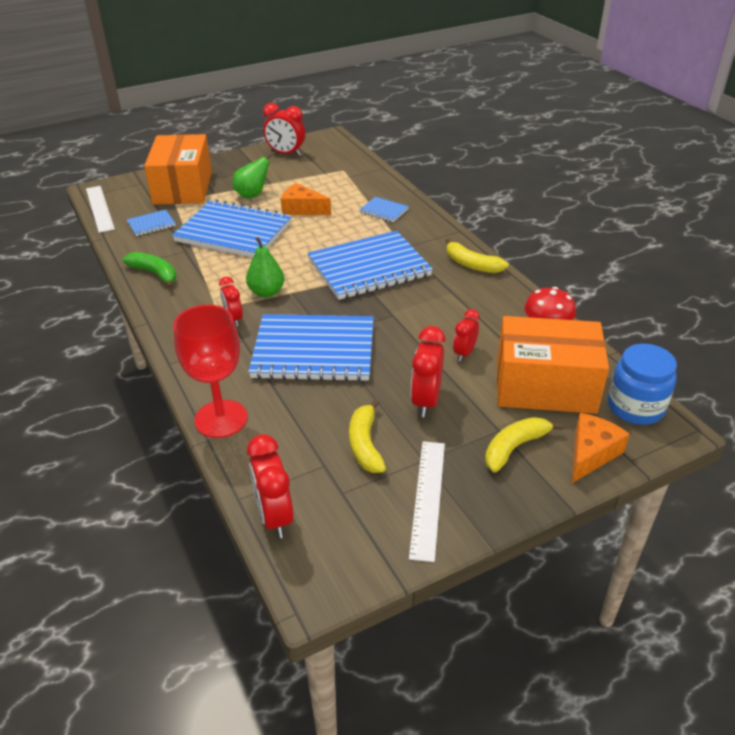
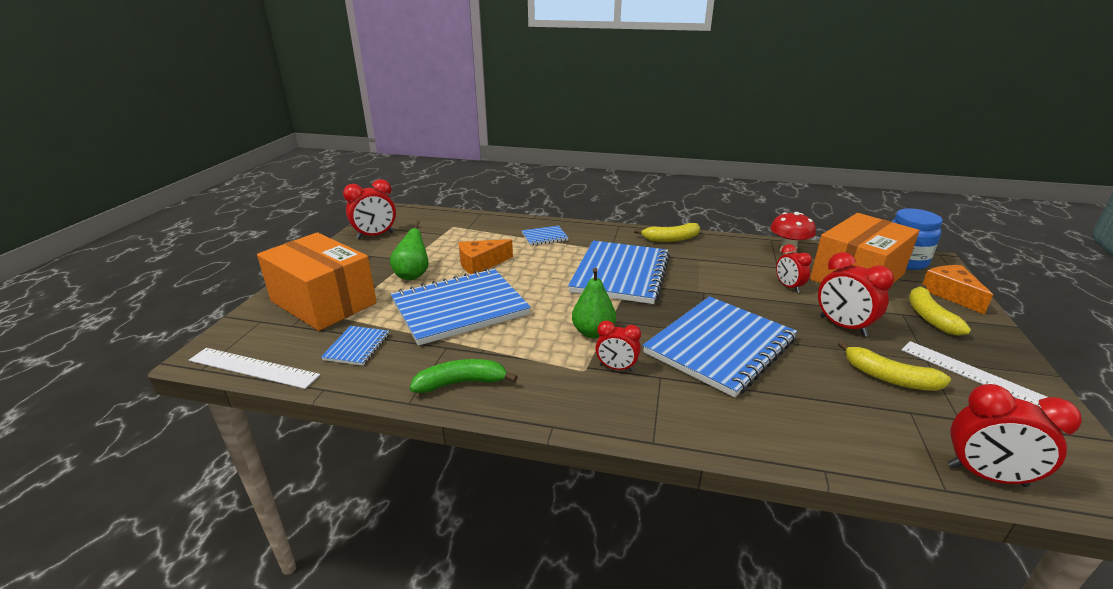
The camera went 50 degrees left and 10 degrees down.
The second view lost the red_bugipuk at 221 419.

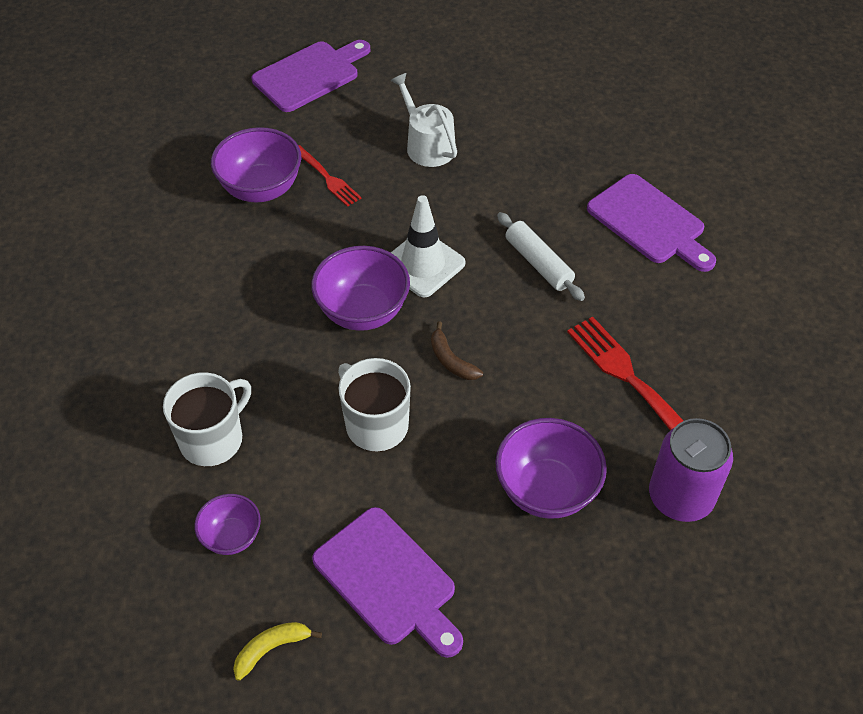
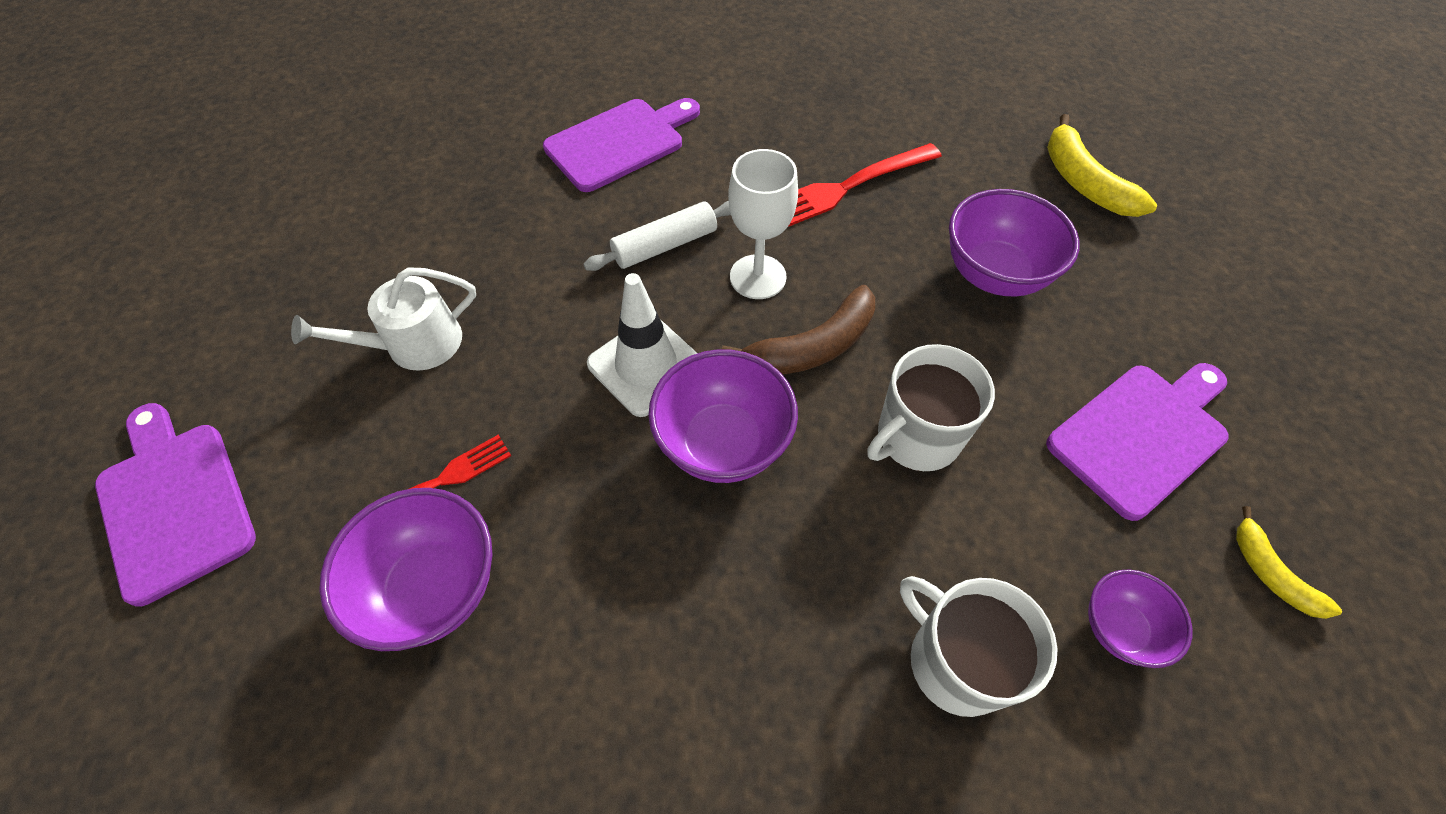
The camera went 85 degrees left and 5 degrees up.
The second view lost the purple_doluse at 680 497.
The second view gained the white_bugipuk at 758 277.
The second view gained the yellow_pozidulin at 1083 182.
The size of the brown_pozidulin at 451 360 changed by a factor of 1.67.

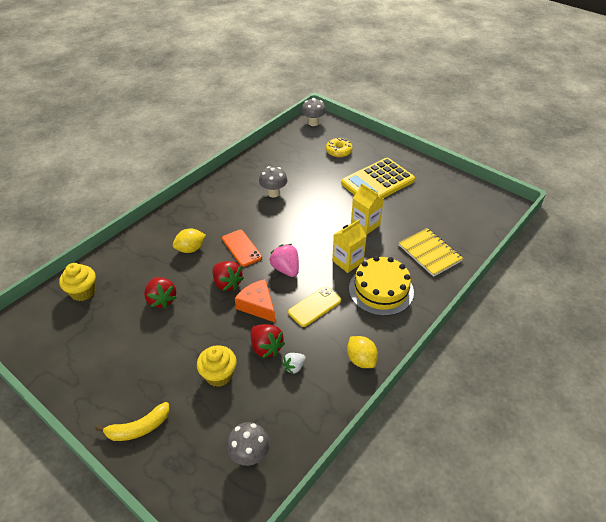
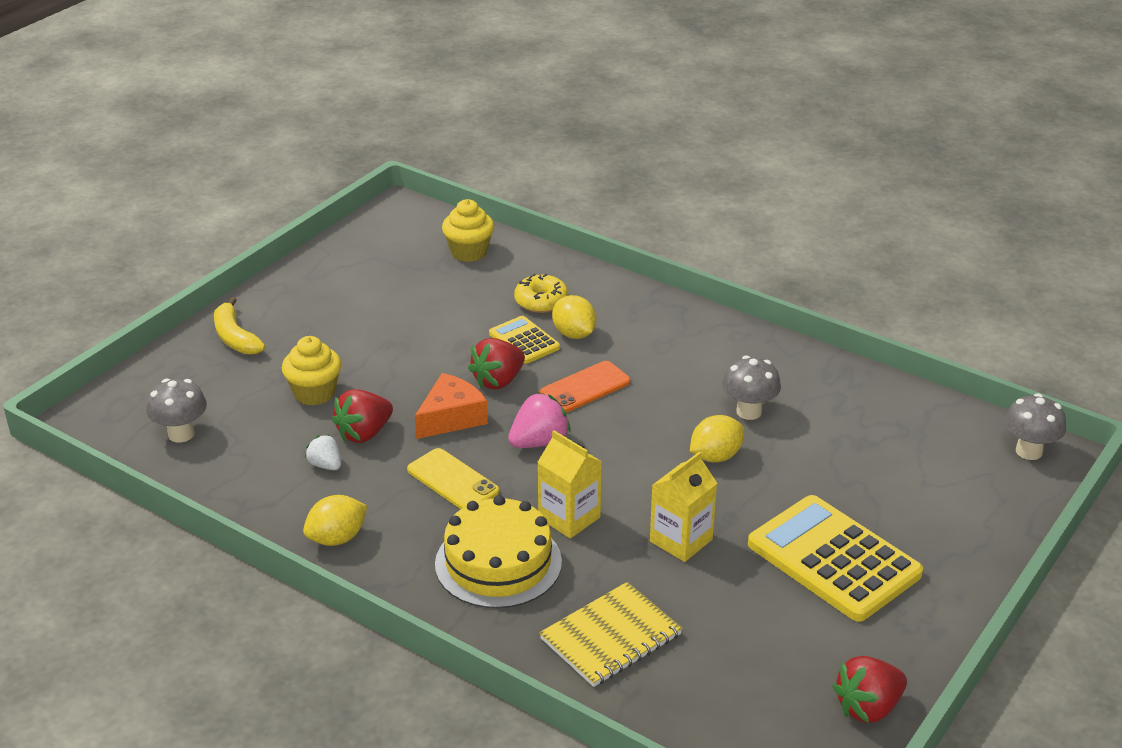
The camera went 85 degrees right and 10 degrees down.
The second view gained the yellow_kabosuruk at 524 341.
The second view gained the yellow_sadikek at 715 456.
The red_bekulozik ended up elsewhere, having gone from 162 299 to 868 708.
The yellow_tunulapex ended up elsewhere, having gone from 338 151 to 541 301.

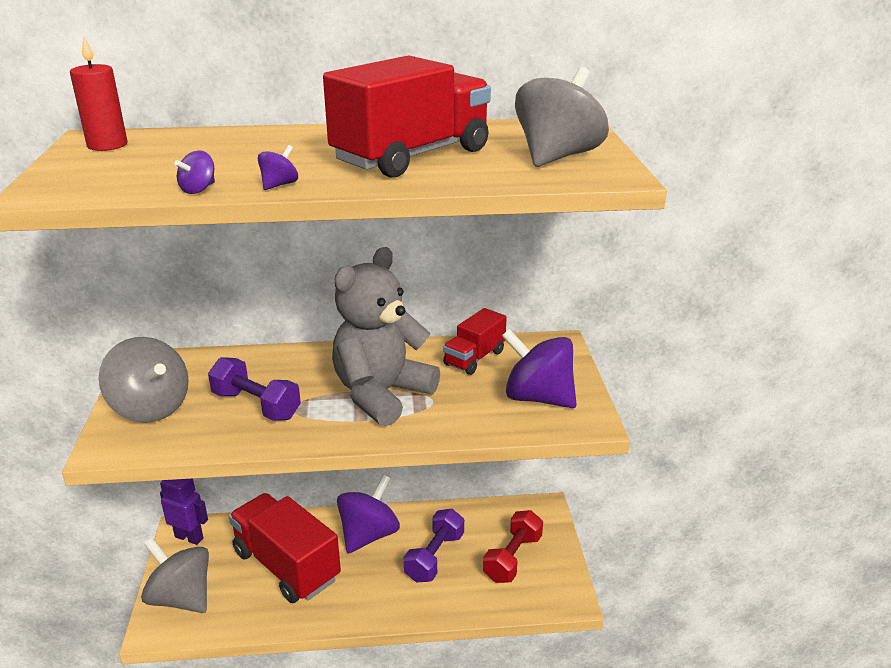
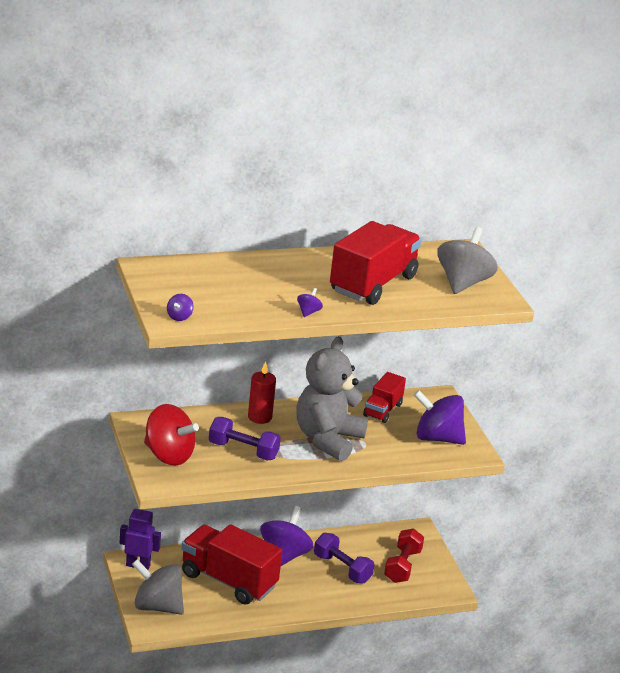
The camera went 15 degrees left and 0 degrees up.
The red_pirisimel ended up elsewhere, having gone from 107 145 to 259 417.
The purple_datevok ended up elsewhere, having gone from 198 190 to 179 317.
What was the grey_datevok at 150 408 turned into the red_datevok at 168 455.
The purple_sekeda at 434 557 ended up facing another way, 60 degrees counterclockwise from before.

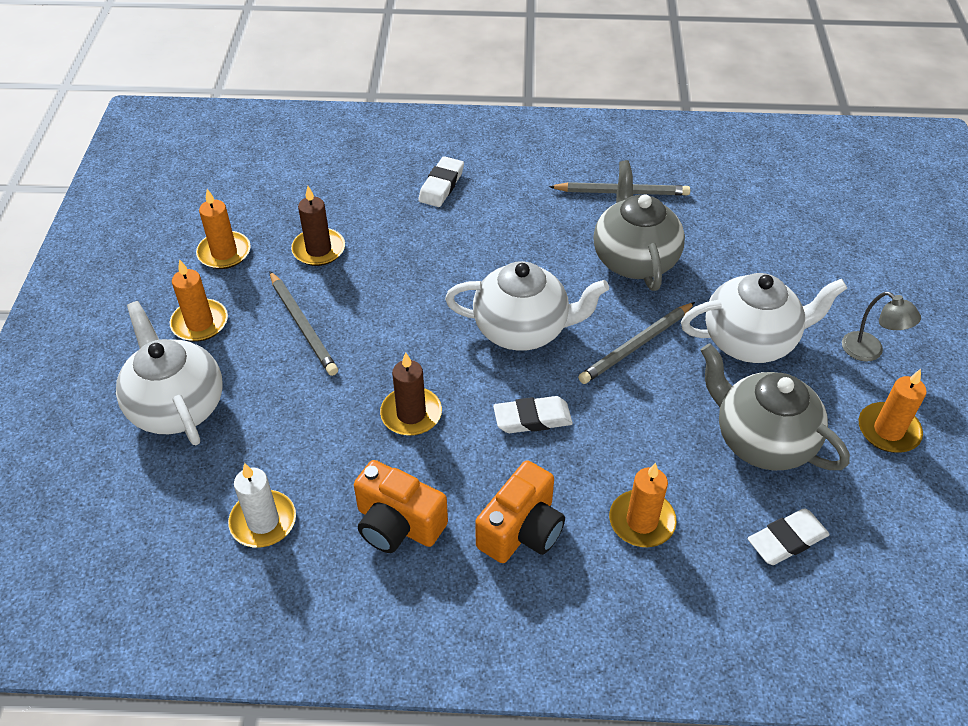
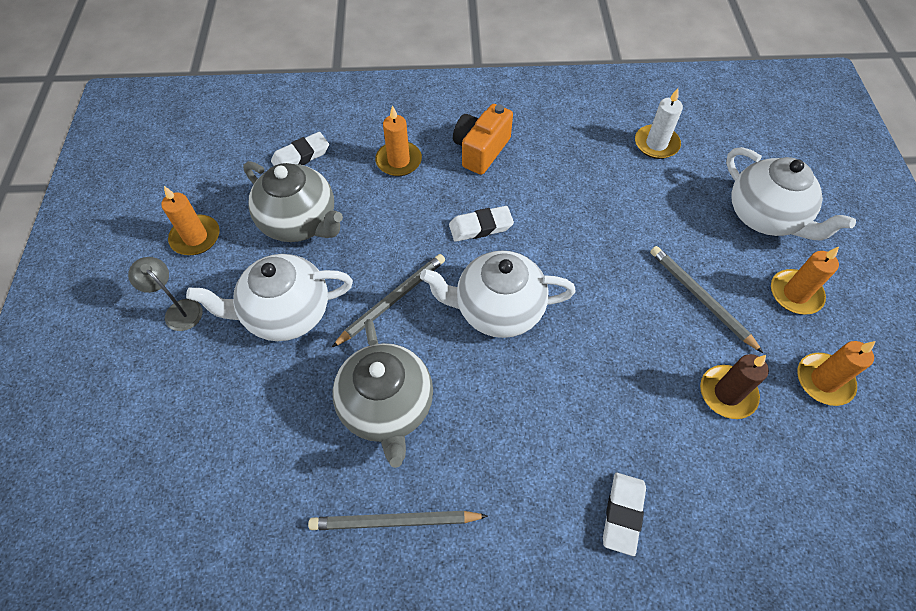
The camera went 175 degrees right and 10 degrees up.
The second view lost the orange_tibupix at 398 524.
The second view lost the brown_pirisimel at 411 414.

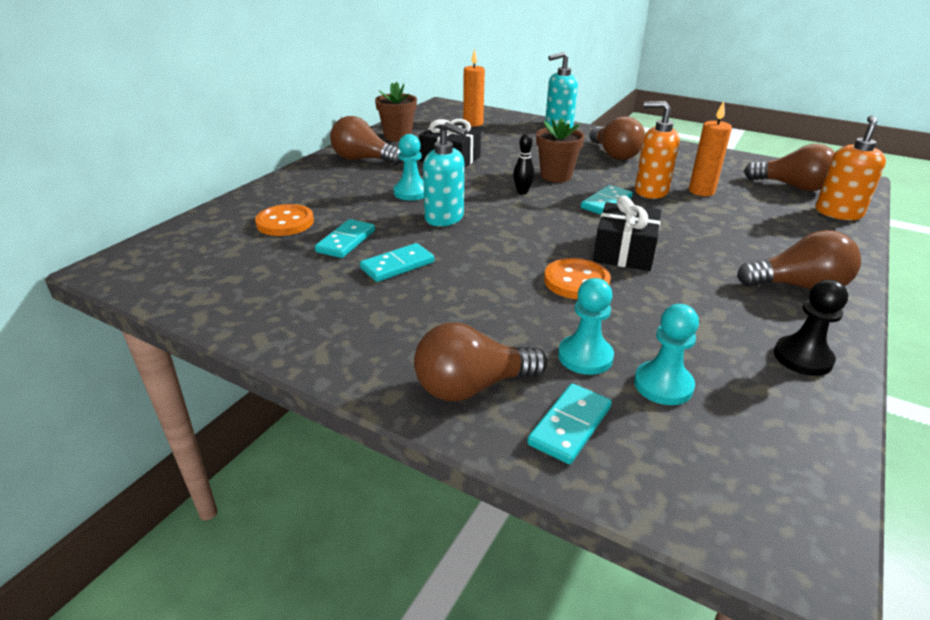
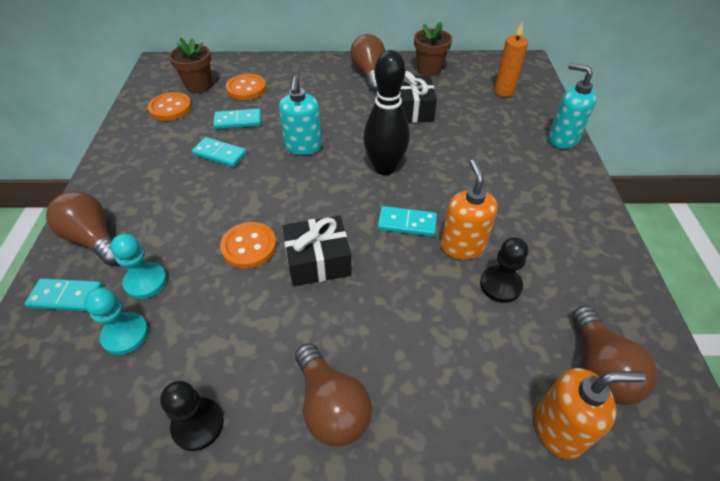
The camera went 60 degrees right and 15 degrees up.
The second view lost the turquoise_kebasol at 411 192.
The second view lost the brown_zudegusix at 614 154.
The second view gained the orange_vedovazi at 170 108.
The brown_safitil ended up elsewhere, having gone from 556 176 to 198 86.
Where the orange_pirisimel stood at 701 191, the black_kebasol came to stand at 500 285.
The size of the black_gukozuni at 522 192 changed by a factor of 2.24.

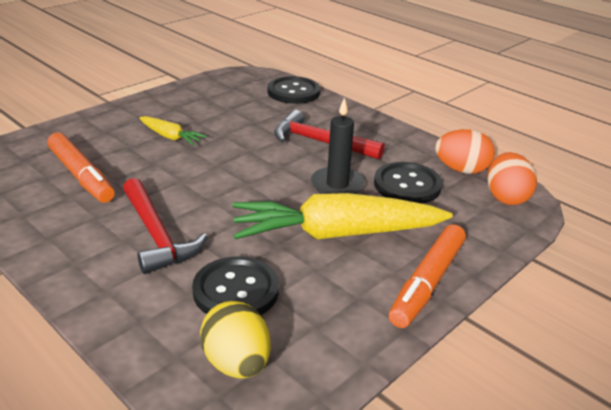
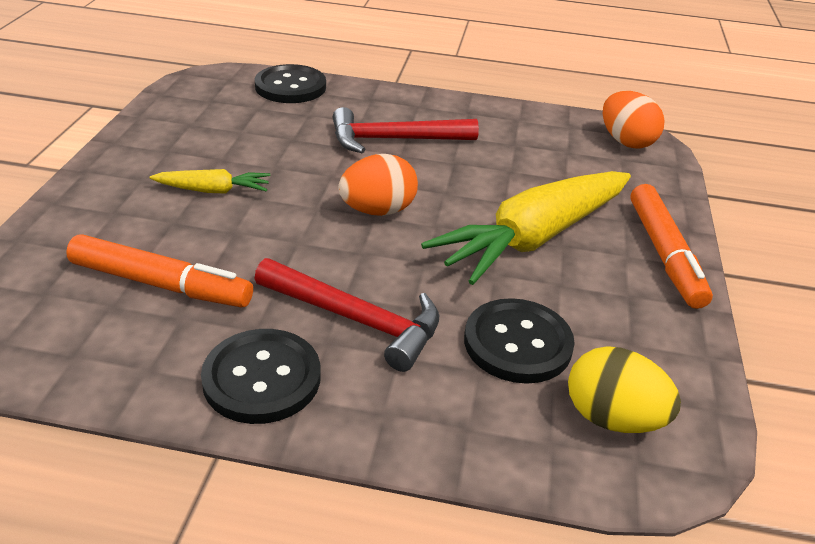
The camera went 35 degrees left and 5 degrees up.
The second view lost the black_pirisimel at 337 185.
The black_vedovazi ended up elsewhere, having gone from 407 185 to 262 378.
The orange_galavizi ended up elsewhere, having gone from 461 170 to 378 211.

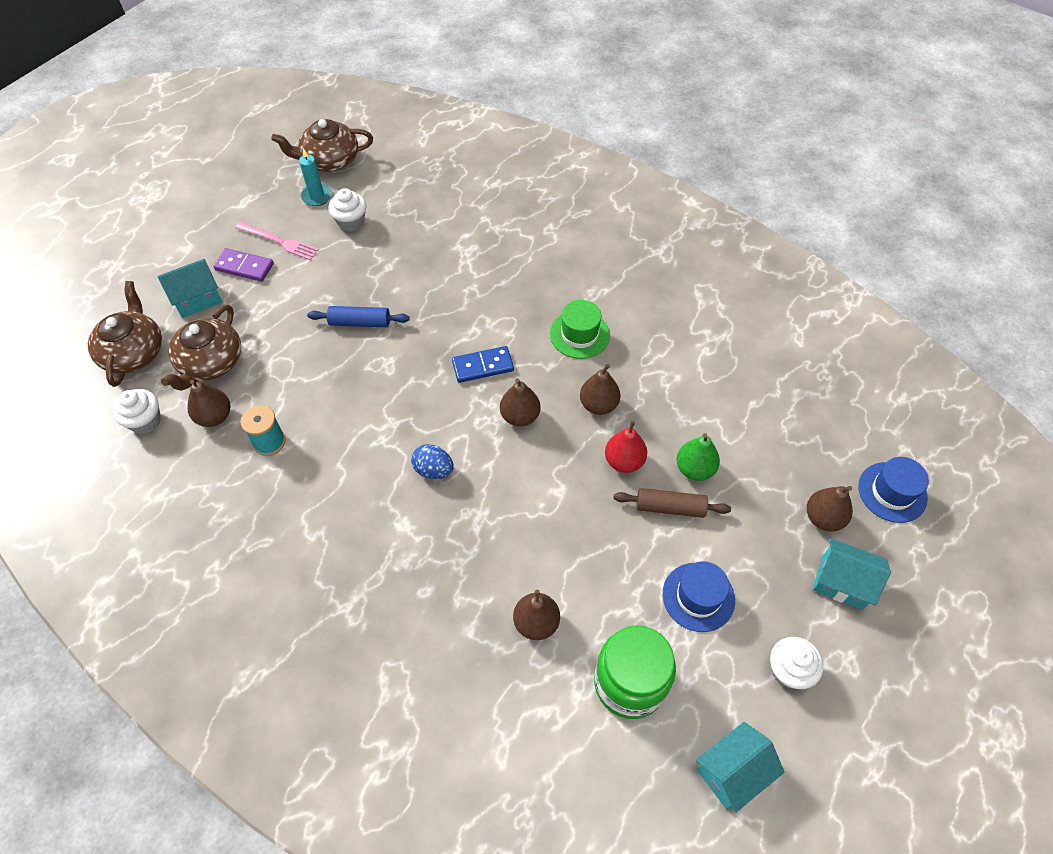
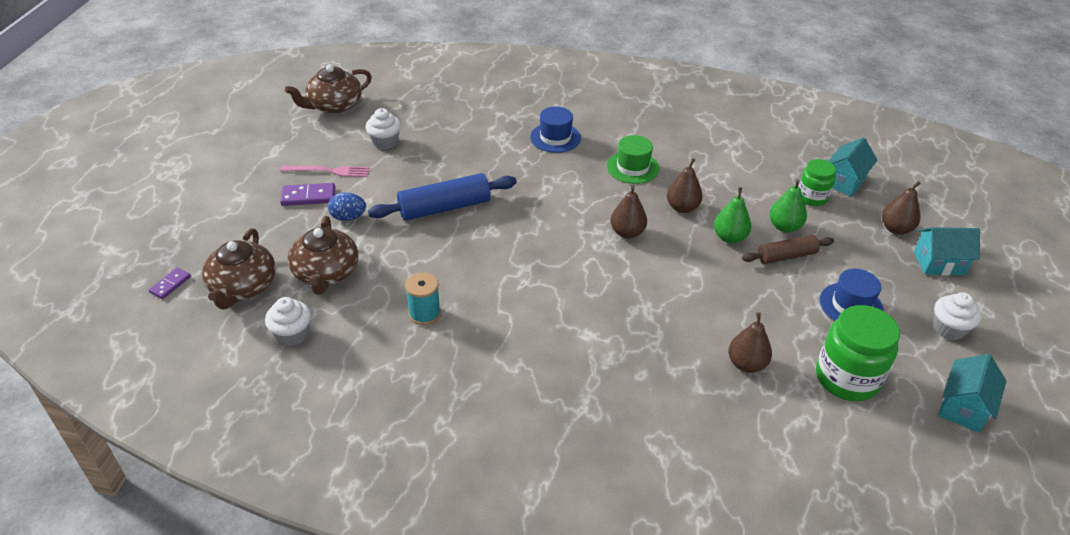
The camera went 25 degrees left and 15 degrees down.
The second view lost the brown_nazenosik at 214 417.
The second view lost the turquoise_pirisimel at 317 196.
The second view lost the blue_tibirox at 483 366.
The second view gained the purple_tibirox at 170 284.
The second view gained the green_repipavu at 812 197.
The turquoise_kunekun ended up elsewhere, having gone from 197 299 to 844 181.
The blue_galavizi ended up elsewhere, having gone from 433 470 to 348 217.
The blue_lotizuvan ended up elsewhere, having gone from 892 492 to 555 138.
What was the red_nazenosik at 624 461 turned into the green_nazenosik at 729 237.
The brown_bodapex at 134 352 ended up facing another way, 150 degrees counterclockwise from before.
The size of the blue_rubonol at 360 322 changed by a factor of 1.59.

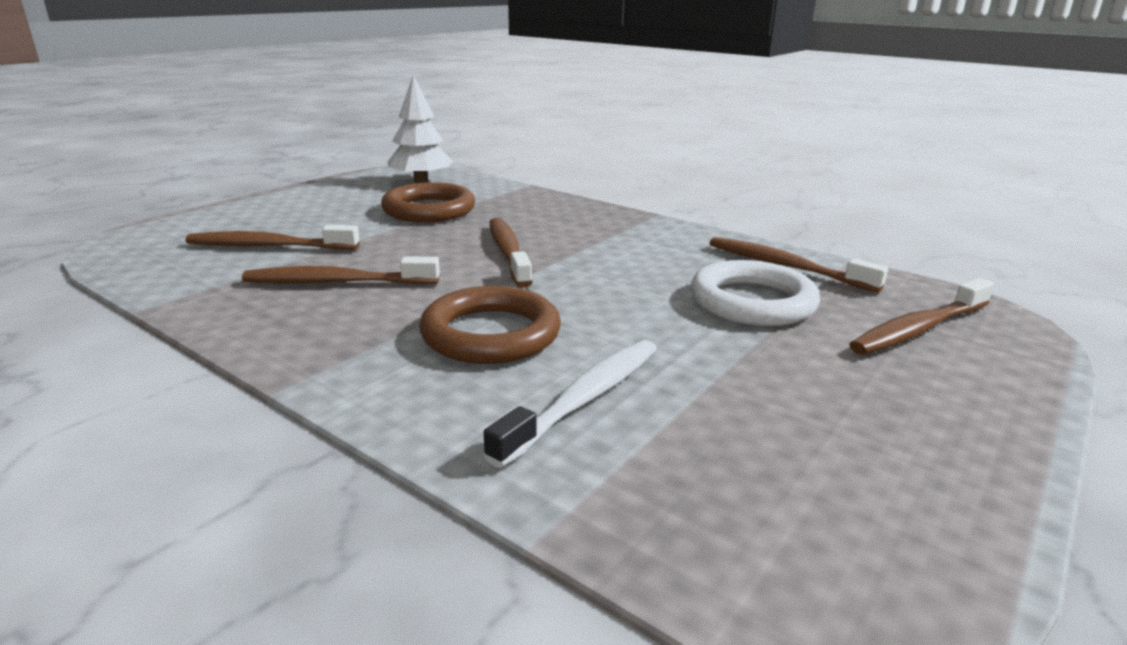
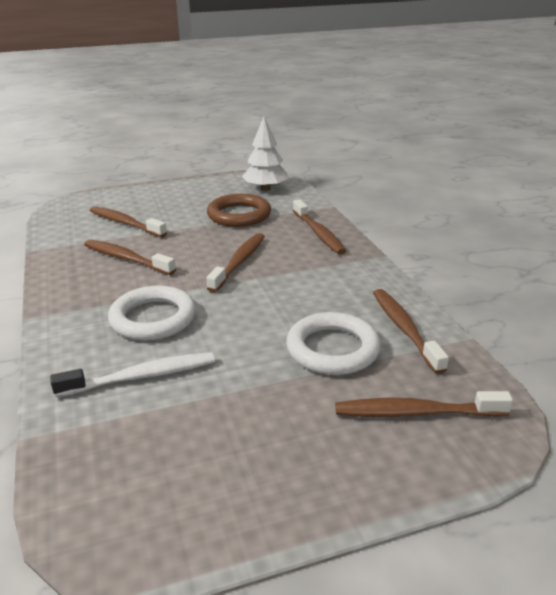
The camera went 35 degrees right and 5 degrees up.
The second view gained the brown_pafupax at 318 233.
What was the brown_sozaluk at 491 334 turned into the white_sozaluk at 153 318.

